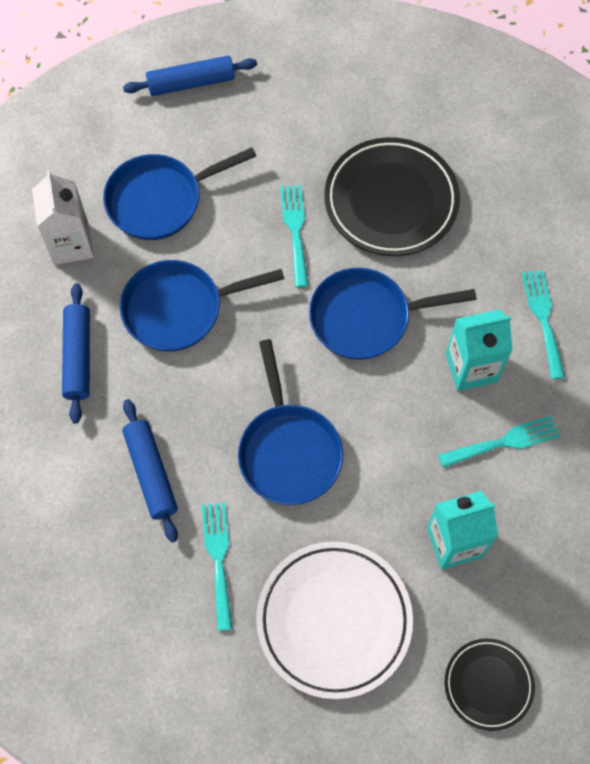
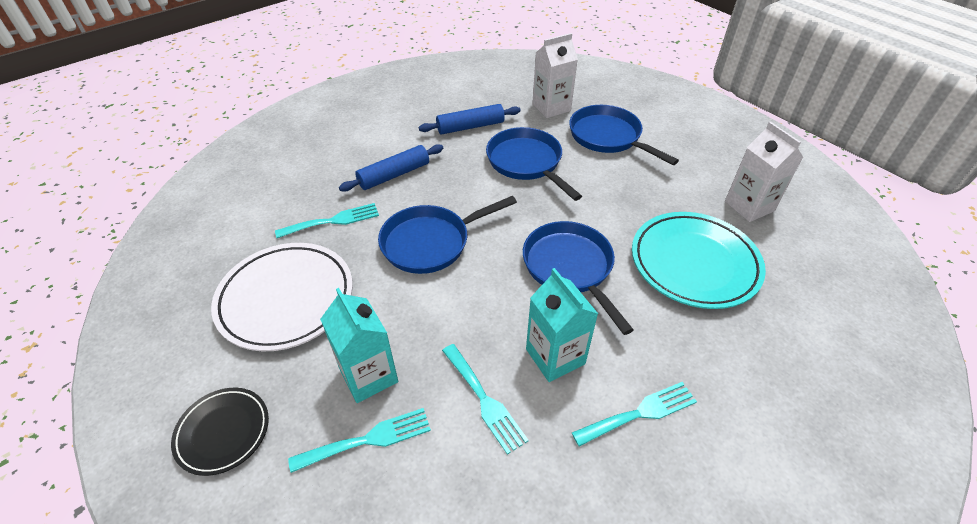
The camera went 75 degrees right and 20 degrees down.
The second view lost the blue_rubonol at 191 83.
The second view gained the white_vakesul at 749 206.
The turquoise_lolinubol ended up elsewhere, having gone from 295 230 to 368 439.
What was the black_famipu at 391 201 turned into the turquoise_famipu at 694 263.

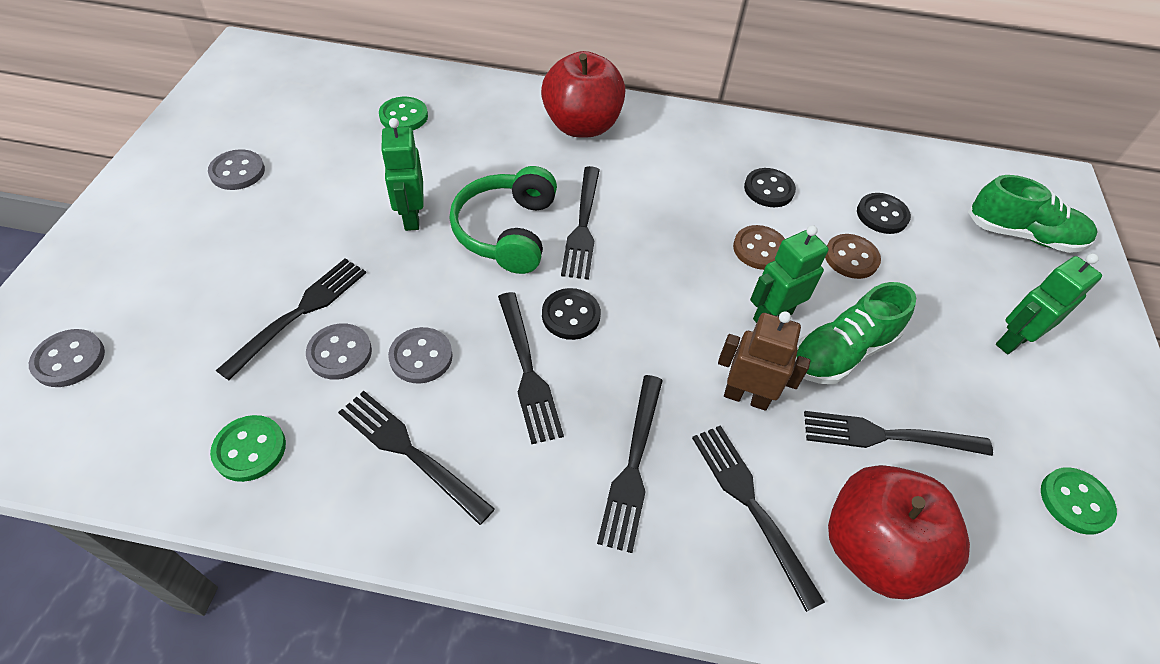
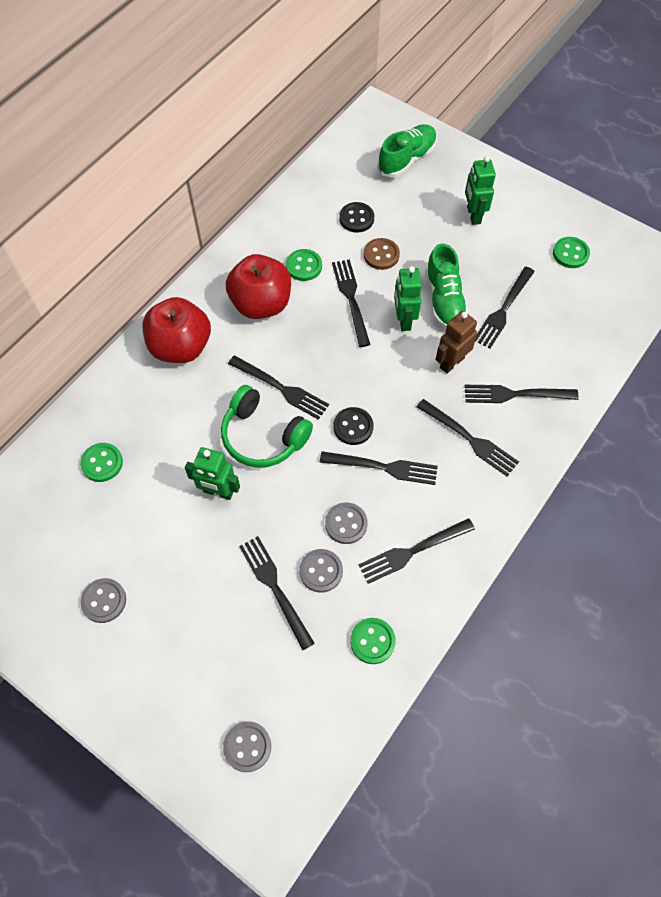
The camera went 60 degrees left and 10 degrees up.
The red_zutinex ended up elsewhere, having gone from 874 549 to 261 304.
Where the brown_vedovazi stood at 759 249, the black_lolinubol came to stand at 351 299.
What was the black_vedovazi at 768 189 turned into the green_vedovazi at 304 266.

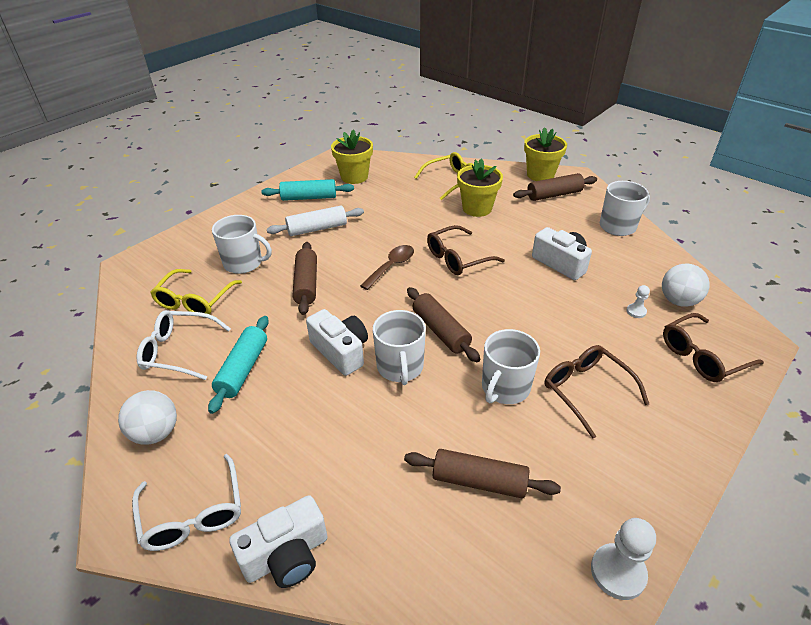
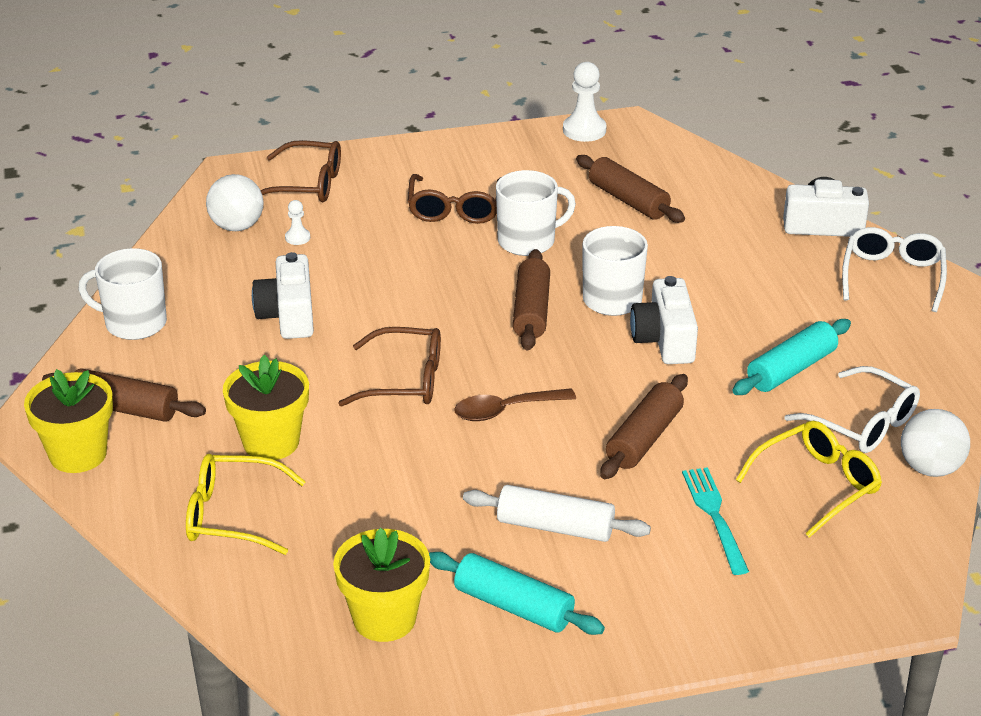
The camera went 145 degrees left and 5 degrees down.
The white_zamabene ended up elsewhere, having gone from 156 433 to 930 468.
Where the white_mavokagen stood at 244 263, the turquoise_lolinubol came to stand at 714 516.

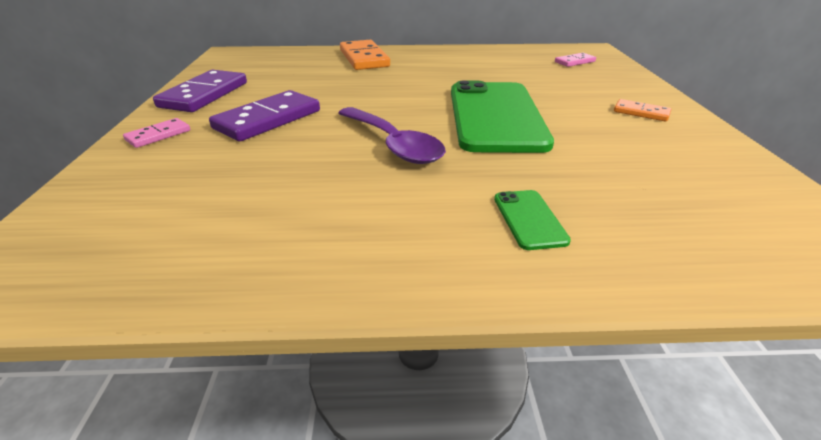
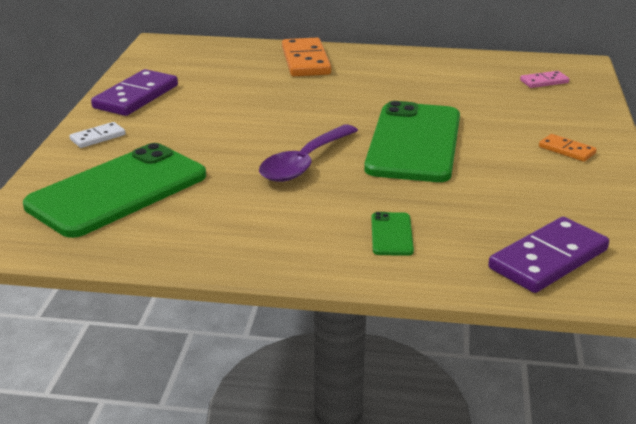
The camera went 10 degrees right and 5 degrees down.
The second view gained the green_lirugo at 118 191.
The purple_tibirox ended up elsewhere, having gone from 268 119 to 548 259.
What was the pink_tibirox at 158 135 turned into the white_tibirox at 98 137.
The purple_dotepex at 393 144 ended up facing another way, 60 degrees clockwise from before.

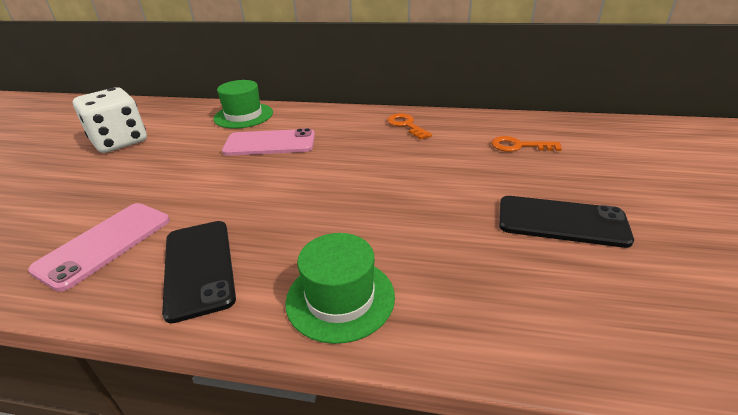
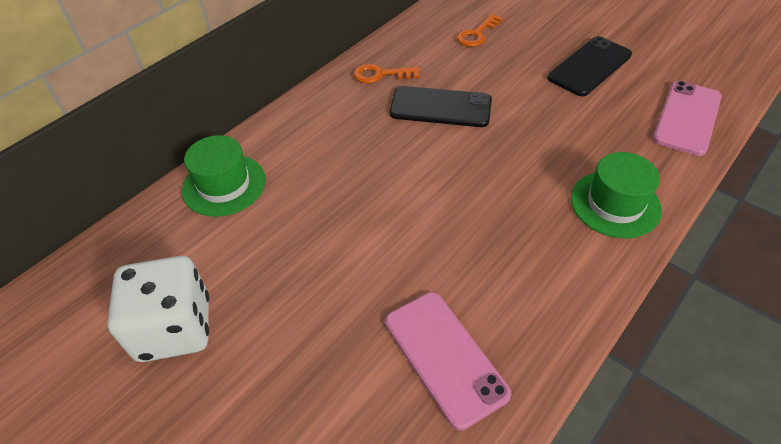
The camera went 60 degrees left and 15 degrees up.
The black_lirugo ended up elsewhere, having gone from 199 267 to 440 107.
The pink_lirugo ended up elsewhere, having gone from 270 143 to 687 118.

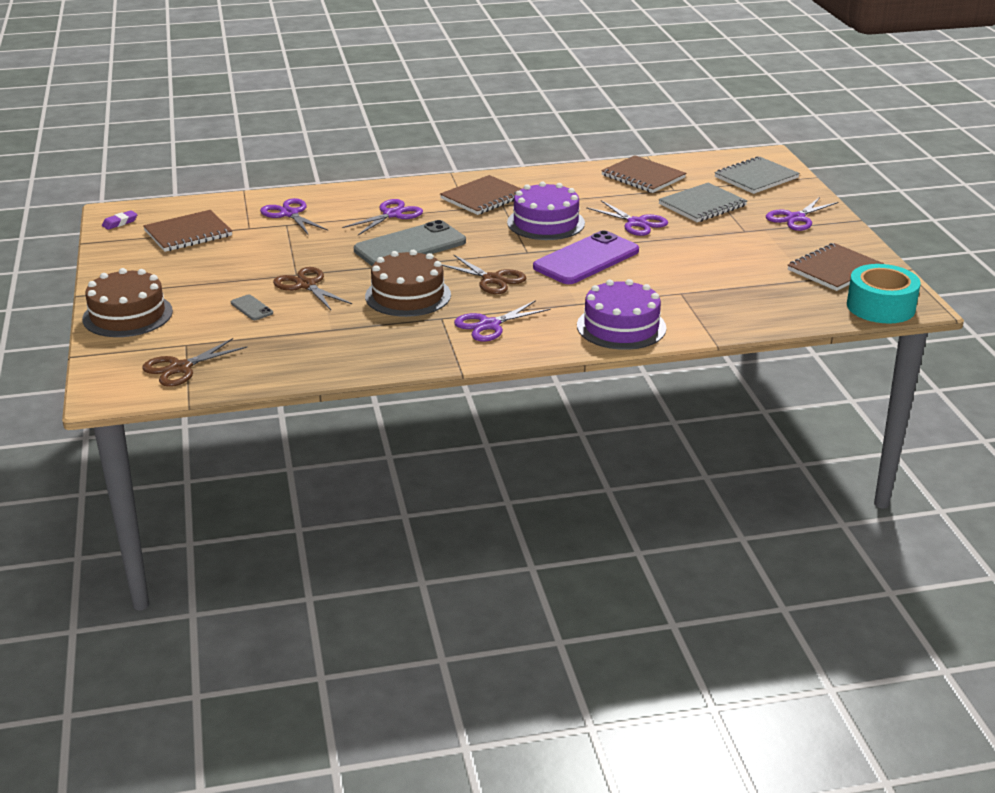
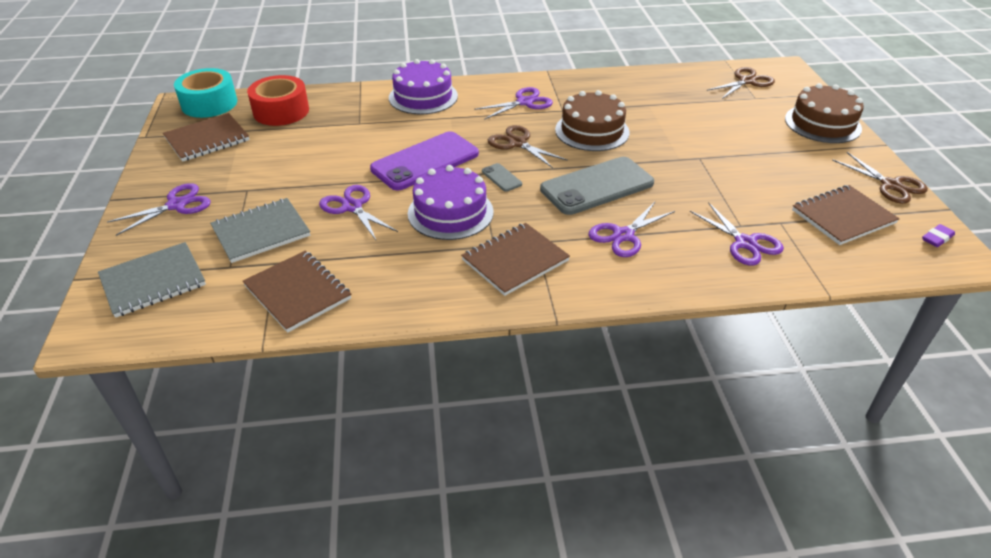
The camera went 175 degrees left and 10 degrees up.
The second view gained the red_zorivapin at 281 111.
The grey_lirugo ended up elsewhere, having gone from 251 308 to 501 178.
The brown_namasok ended up elsewhere, having gone from 306 285 to 891 185.

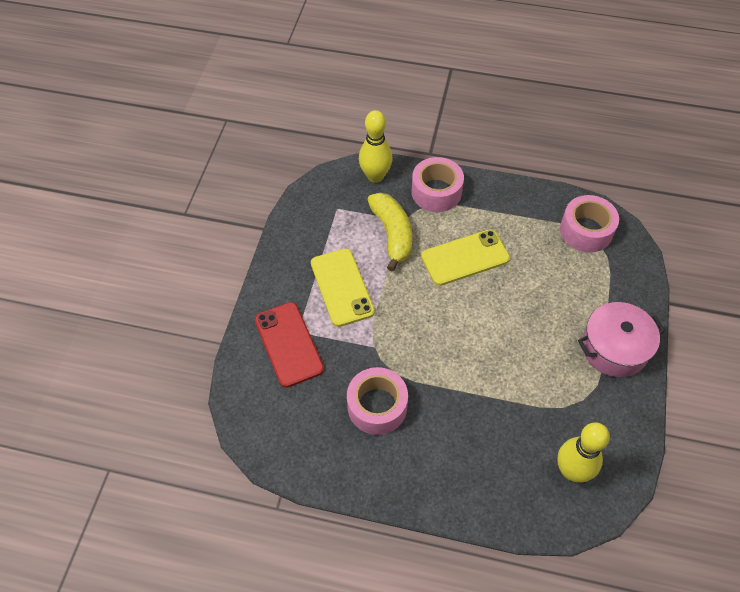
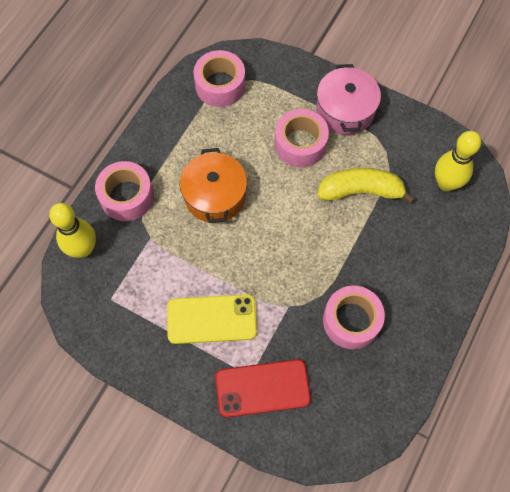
The camera went 75 degrees left and 10 degrees up.
The second view gained the pink_zorivapin at 300 144.
The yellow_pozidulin ended up elsewhere, having gone from 392 234 to 360 191.
Where the yellow_lirugo stood at 465 257, the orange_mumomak came to stand at 215 195.

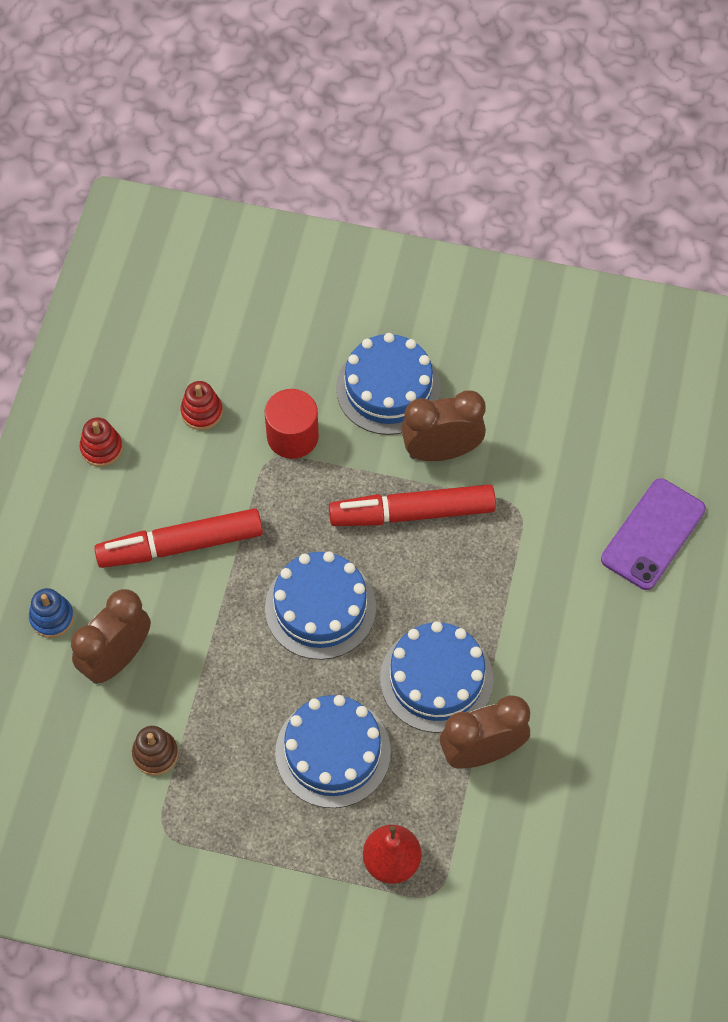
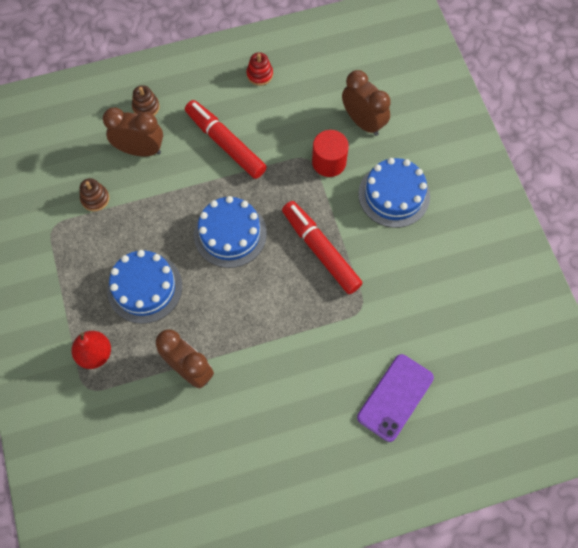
The camera went 60 degrees right and 5 degrees up.
The second view lost the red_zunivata at 202 412.
The second view lost the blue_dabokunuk at 436 679.
The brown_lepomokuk ended up elsewhere, having gone from 441 451 to 363 122.
What was the blue_zunivata at 52 617 turned into the brown_zunivata at 146 107.
The purple_lirugo at 653 534 ended up facing another way, 60 degrees counterclockwise from before.

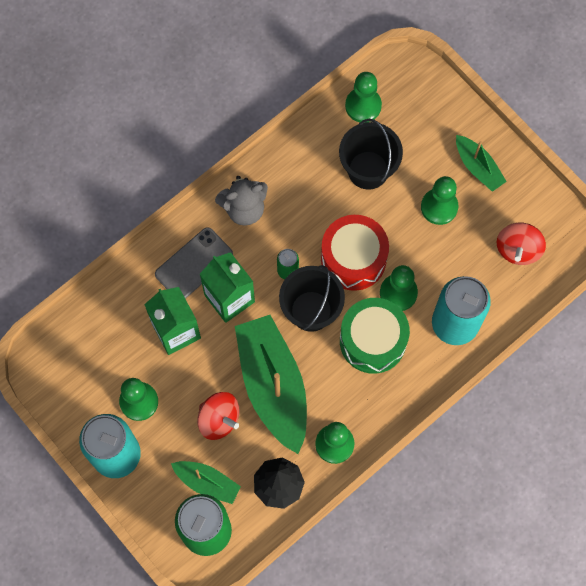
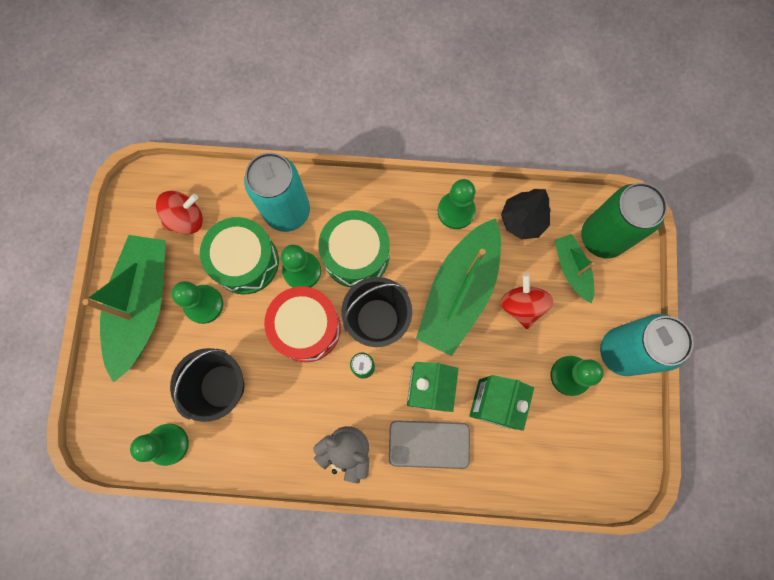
The camera went 135 degrees left and 5 degrees up.
The second view gained the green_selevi at 245 261.
The size of the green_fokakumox at 478 167 changed by a factor of 1.98.

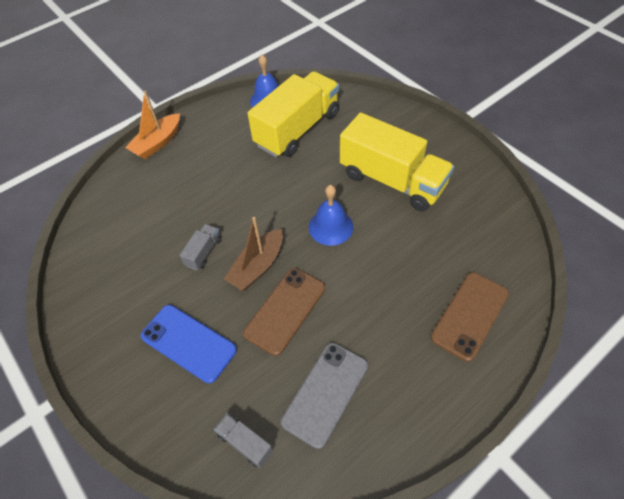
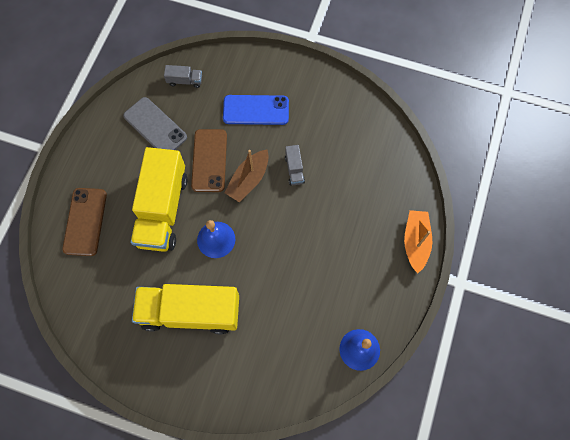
The camera went 145 degrees right and 15 degrees up.
The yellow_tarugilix ended up elsewhere, having gone from 297 129 to 163 209.
The brown_fokakumox at 257 266 ended up facing another way, 150 degrees counterclockwise from before.
The grey_lirugo at 325 393 ended up facing another way, 45 degrees counterclockwise from before.

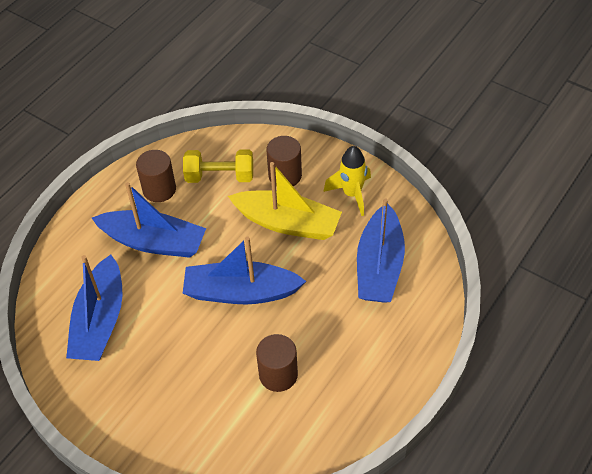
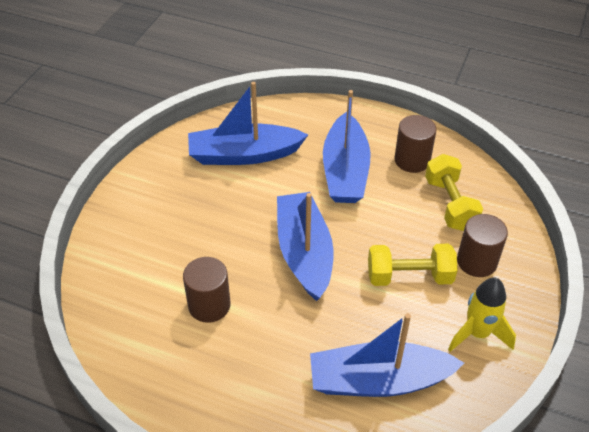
The camera went 75 degrees right and 5 degrees down.
Where the yellow_fokakumox stood at 287 223, the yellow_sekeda came to stand at 409 276.

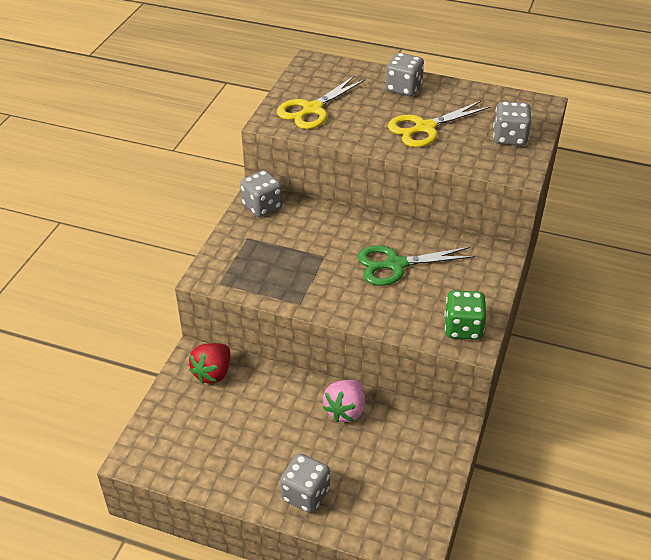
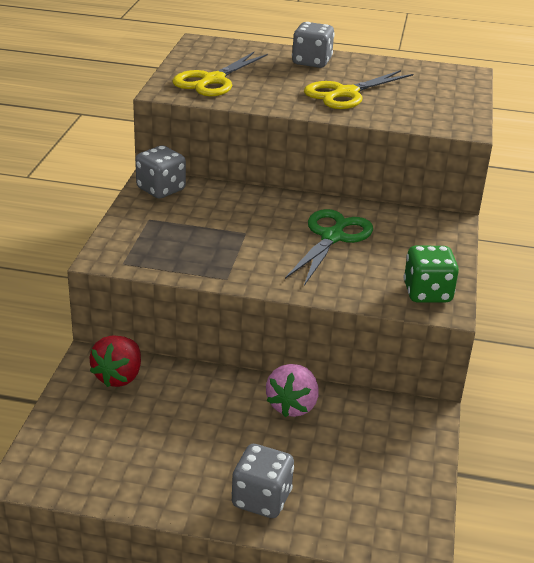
The camera went 10 degrees left and 10 degrees down.
The second view lost the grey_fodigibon at 509 138.
The green_namasok at 396 265 ended up facing another way, 135 degrees clockwise from before.

